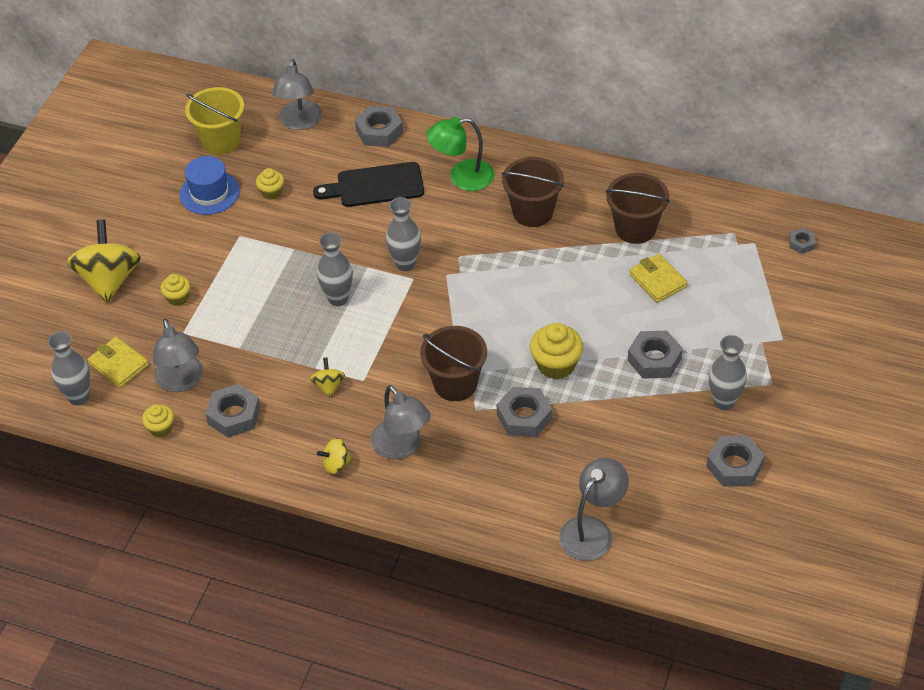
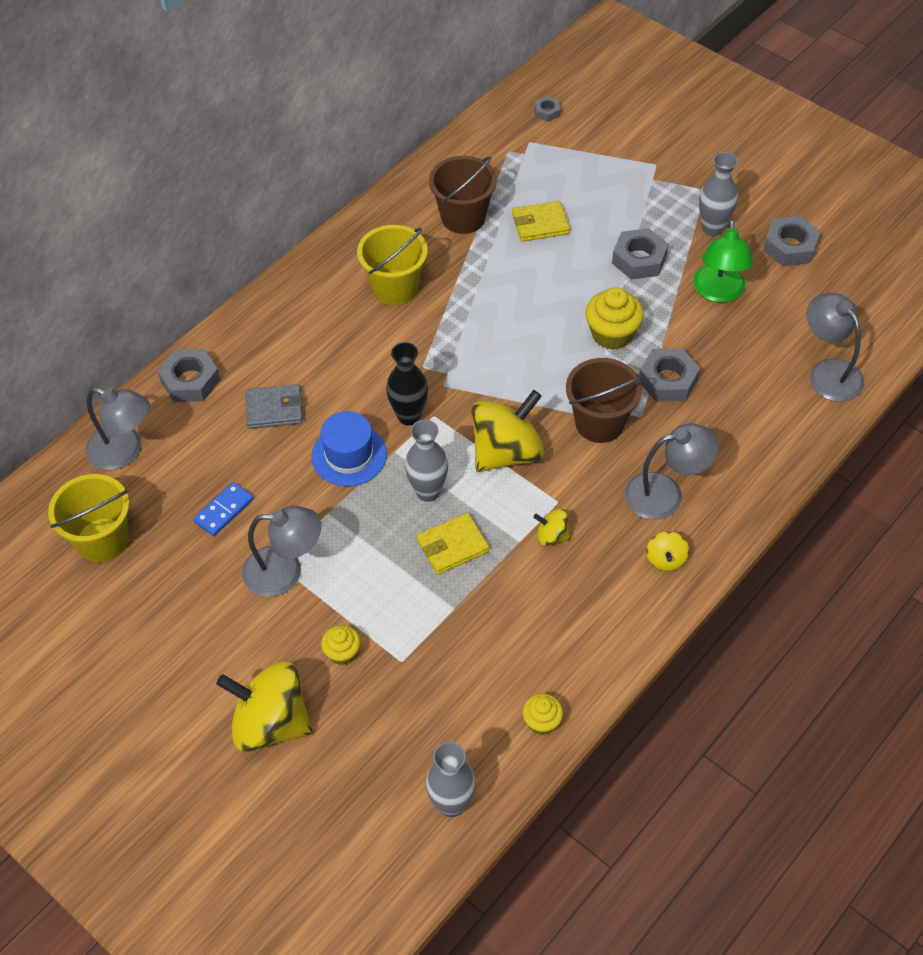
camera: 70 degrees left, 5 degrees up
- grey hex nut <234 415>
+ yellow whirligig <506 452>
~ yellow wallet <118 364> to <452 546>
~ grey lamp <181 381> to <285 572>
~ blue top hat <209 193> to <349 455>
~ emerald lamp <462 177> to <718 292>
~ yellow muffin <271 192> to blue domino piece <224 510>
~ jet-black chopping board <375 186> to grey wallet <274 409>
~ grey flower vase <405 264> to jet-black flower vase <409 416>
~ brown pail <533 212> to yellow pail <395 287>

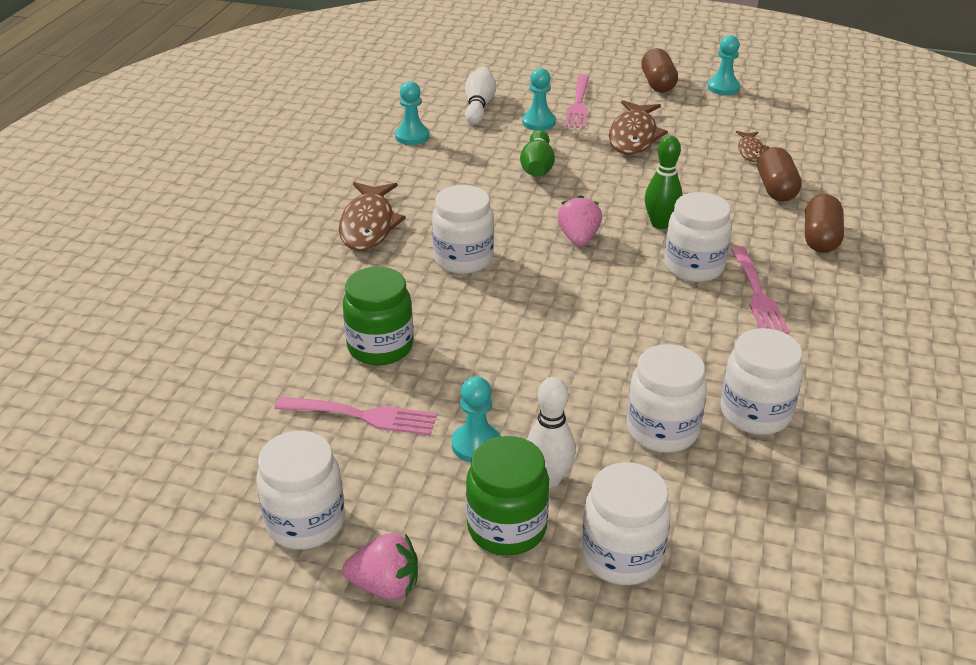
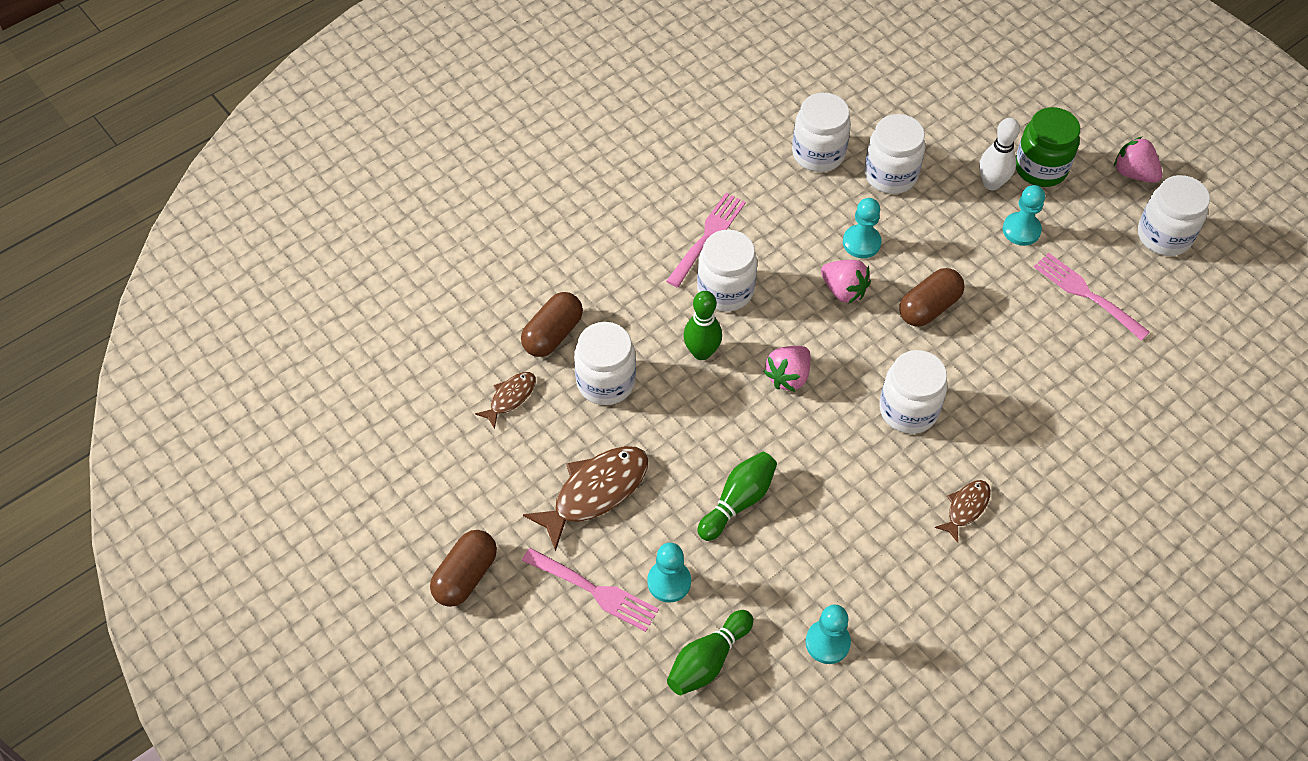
camera: 145 degrees left, 20 degrees up
- emerald preserve jar <380 347>
+ rosy toy strawberry <843 290>
~ pure white preserve jar <622 556> to <606 382>
~ aqua game pawn <723 87> to <861 242>
~ brown pill <820 238> to <929 307>
~ pure white bowling pin <479 106> to emerald bowling pin <707 660>
~ rosy dinner fork <578 104> = <594 591> 75 degrees clockwise
~ brown fish figure <368 225> = <965 508> x0.54

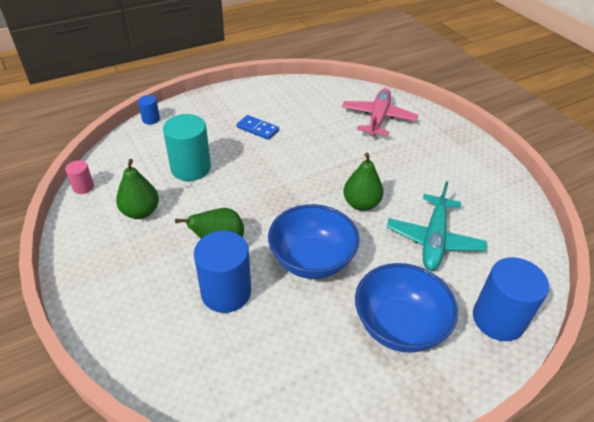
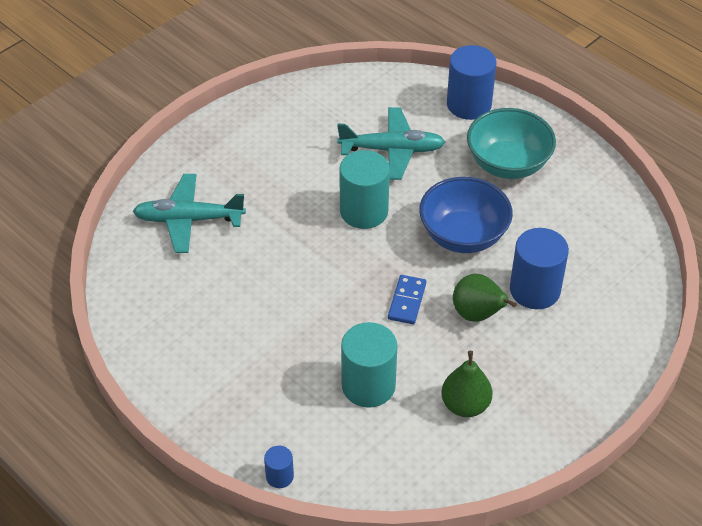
camera: 105 degrees left, 5 degrees up
- rosy solid cylinder <83 187>
~ blue domino piece <257 129> to <407 301>
~ emerald toy pear <361 204> to aqua solid cylinder <364 211>
~ rosy aeroplane <378 118> to aqua aeroplane <188 219>
~ blue bowl <399 326> to aqua bowl <508 164>

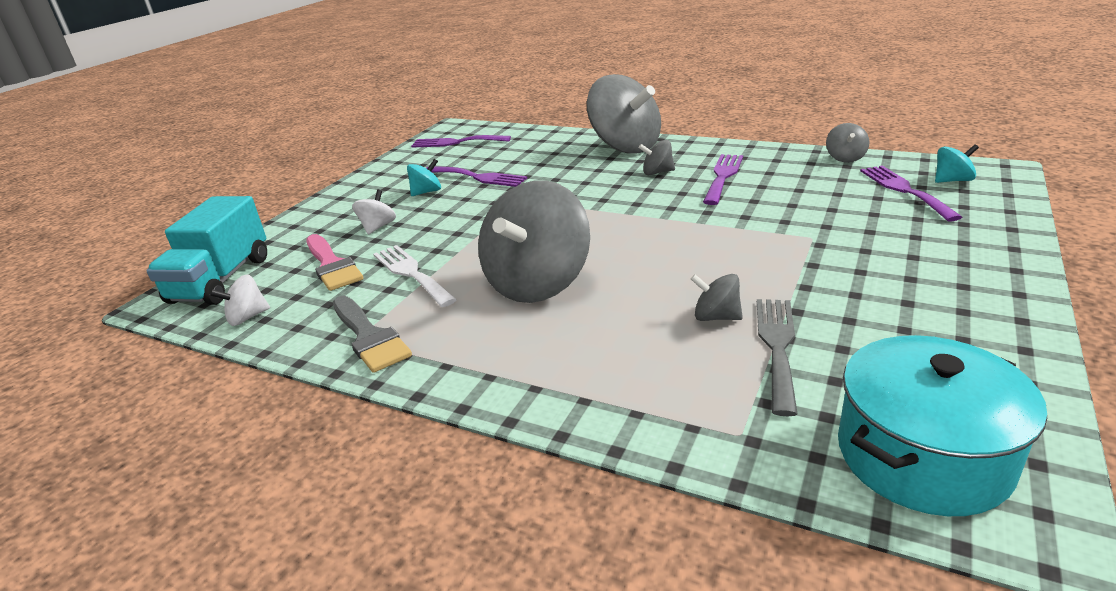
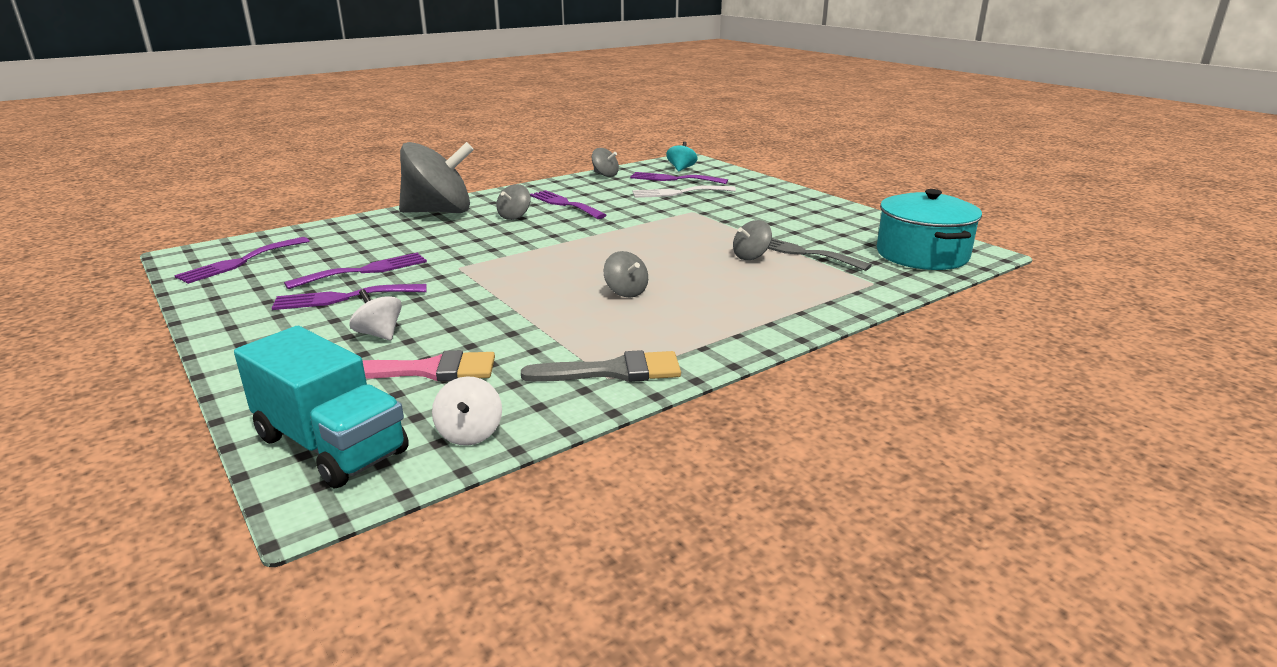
camera: 65 degrees left, 5 degrees down
~ pure white dinner fork <411 273> to <678 193>
~ aqua whirligig <426 192> to royal purple dinner fork <343 298>
~ grey whirligig <538 283> = <626 292> x0.43

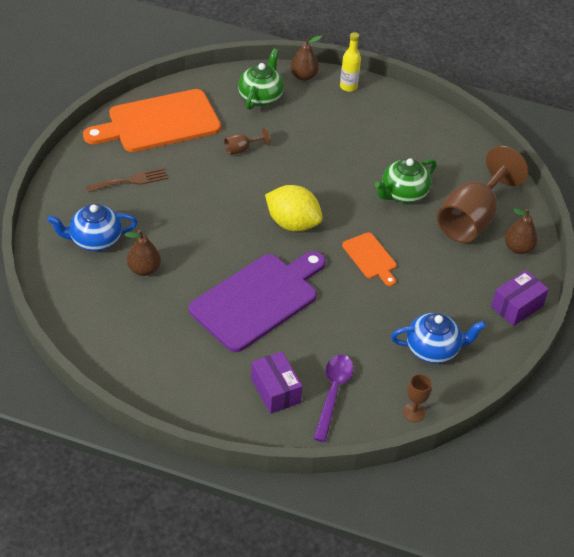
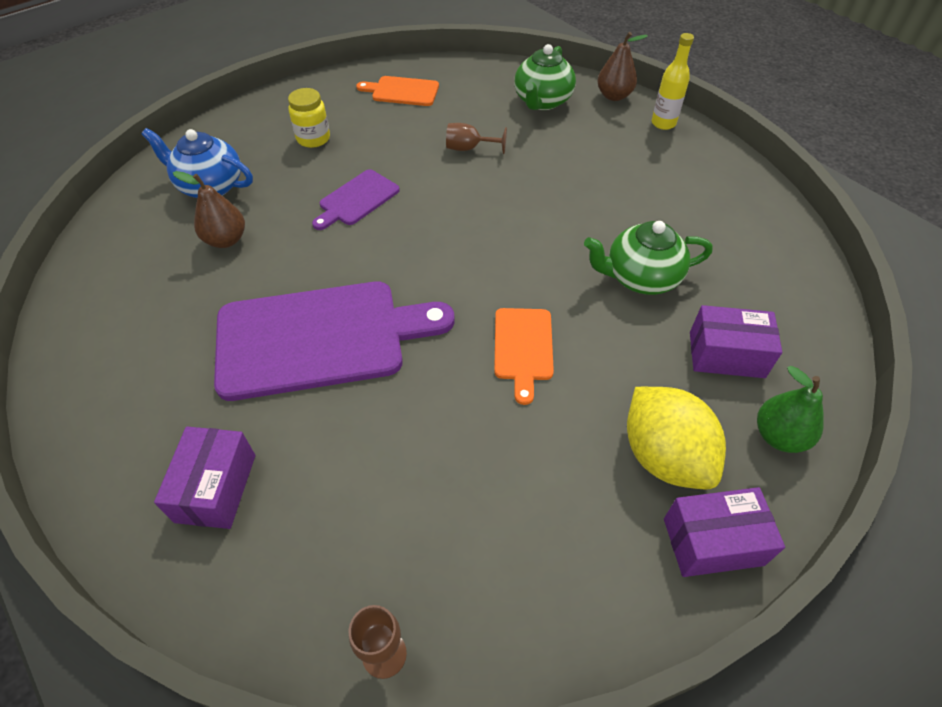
camera: 35 degrees right, 5 degrees up
- royal purple tablespoon <333 393>
- blue tea pot <433 349>
+ royal purple chopping board <356 199>
~ yellow citrus fruit <292 223> to <664 456>
~ brown dinner fork <131 181> to yellow preserve jar <313 138>
~ brown wine glass <472 218> to royal purple parcel <726 355>
~ brown toy pear <518 248> to emerald toy pear <779 436>
~ emerald tea pot <260 97> = <542 101> 150 degrees clockwise
~ bright orange chopping board <159 122> = <402 91> x0.48

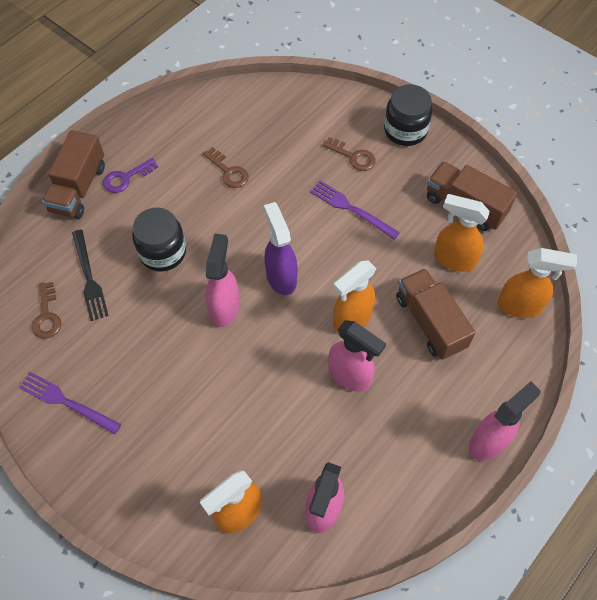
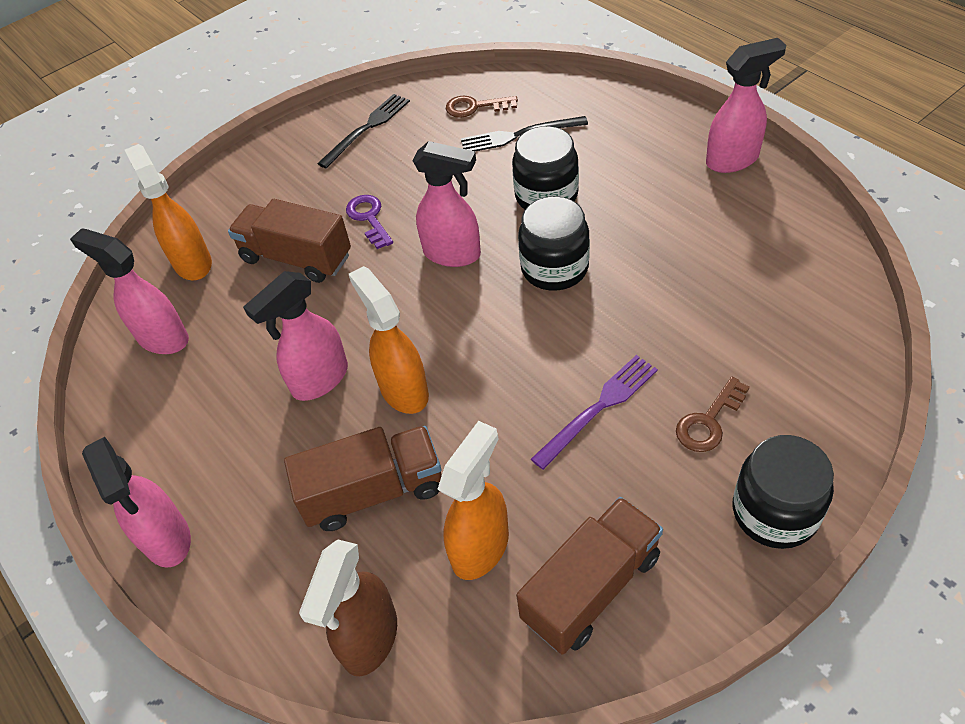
camera: 105 degrees right, 10 degrees down
- brown door key <228 171>
- royal purple spray cleaner <281 277>
+ jet-black preserve jar <554 268>
+ rosy spray cleaner <733 160>
~ brown toy truck <78 188> to <296 258>
~ royal purple door key <126 178> to <369 218>
~ royal purple dinner fork <67 402> to jet-black dinner fork <367 129>
~ bright orange spray cleaner <520 306> to brown spray cleaner <369 639>

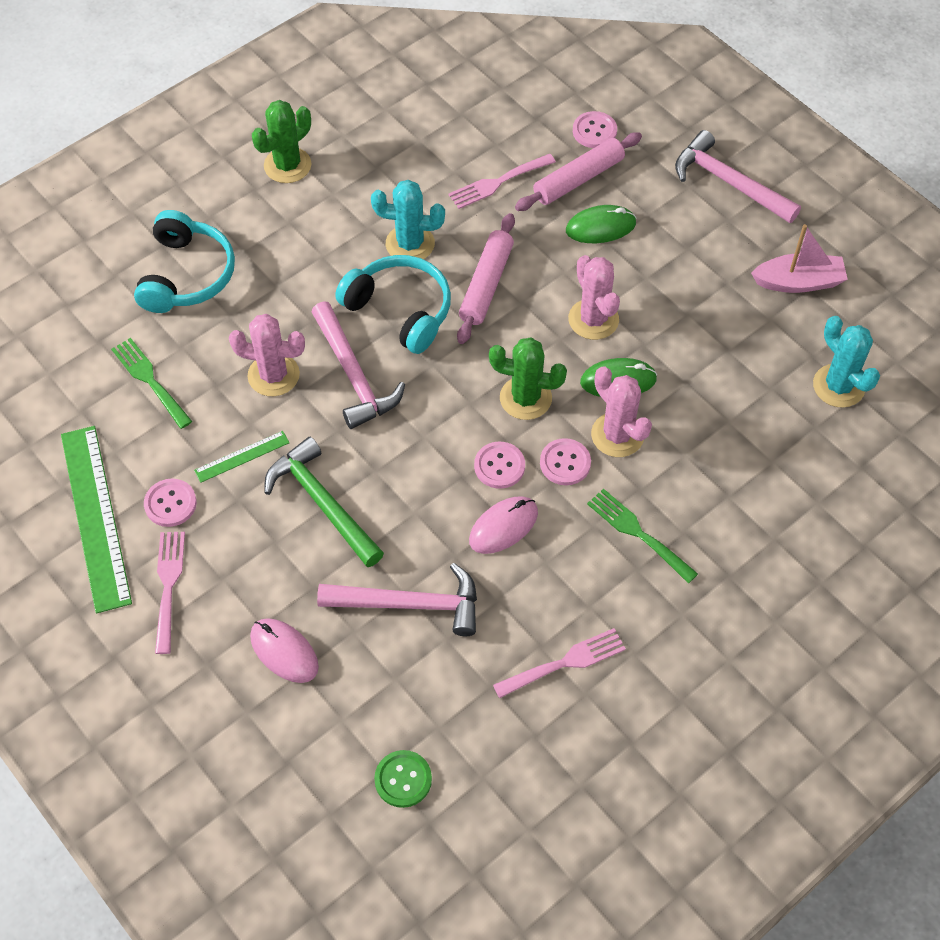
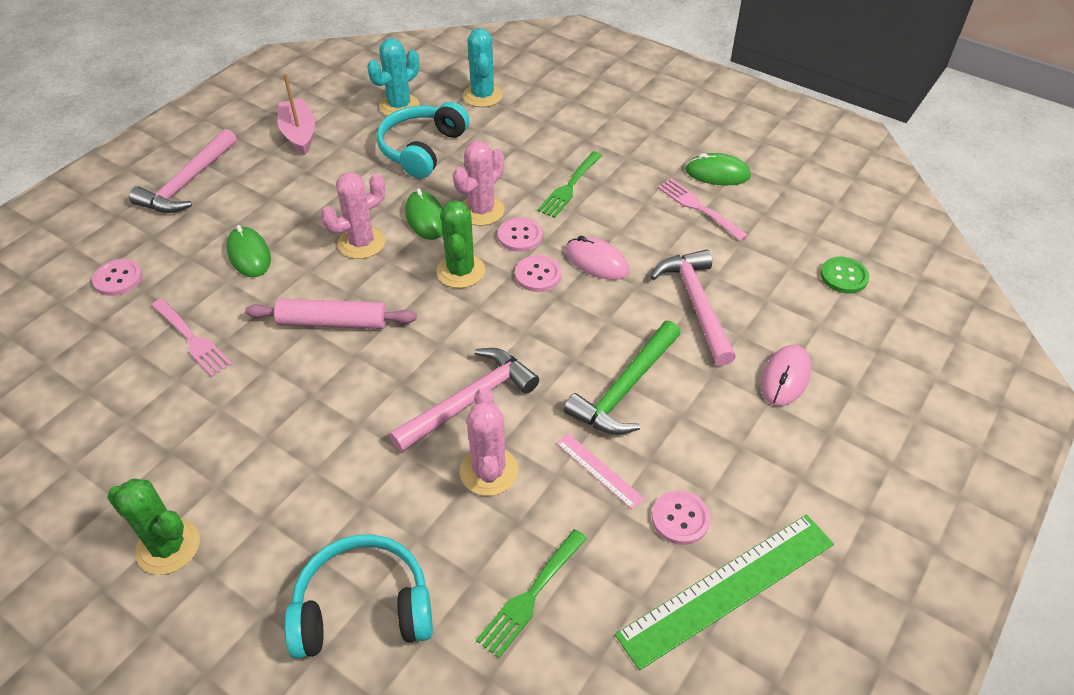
camera: 105 degrees left, 10 degrees down
- rosy dinner fork <168 585>
- rosy pastry roller <578 179>
+ emerald PC mouse <717 173>
~ aqua headphones <400 310> to <422 149>
~ aqua prickly plant <410 244> to <482 96>
~ emerald straightedge <242 456> to rosy straightedge <599 470>

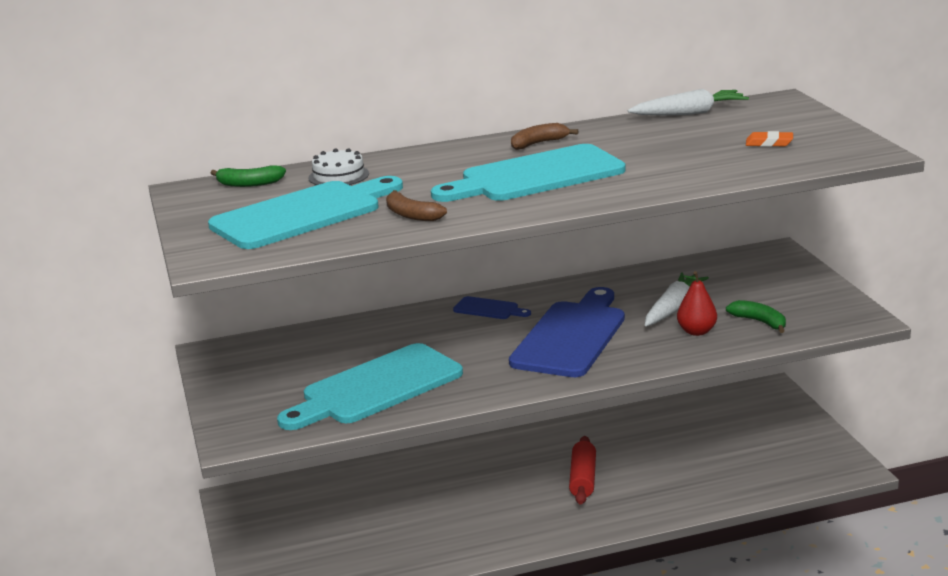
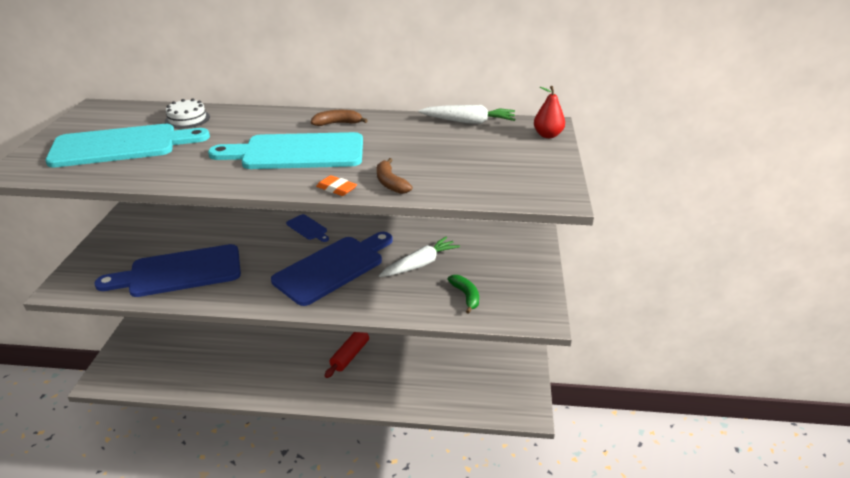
camera: 20 degrees right, 10 degrees up
- emerald banana <249 184>
~ brown banana <411 215> to <390 183>
~ red toy pear <696 331> to <547 135>
~ bright orange pencil eraser <769 143> to <336 188>
~ aqua chopping board <376 387> to blue chopping board <179 272>

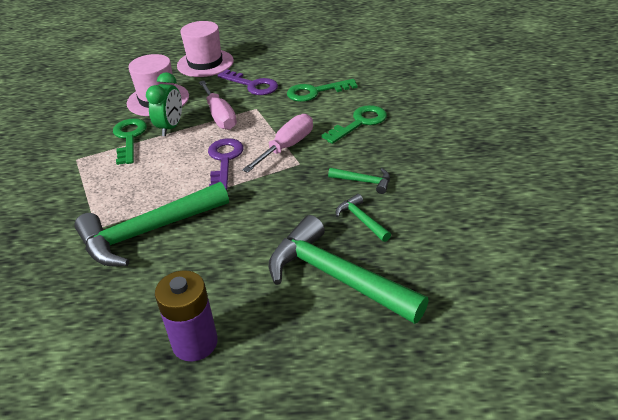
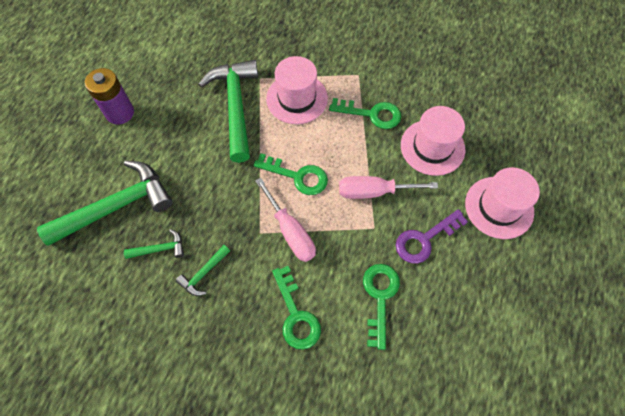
camera: 110 degrees right, 25 degrees up
- emerald alarm clock <170 127>
+ rosy top hat <297 98>
~ royal purple door key <224 160> to emerald door key <297 176>

